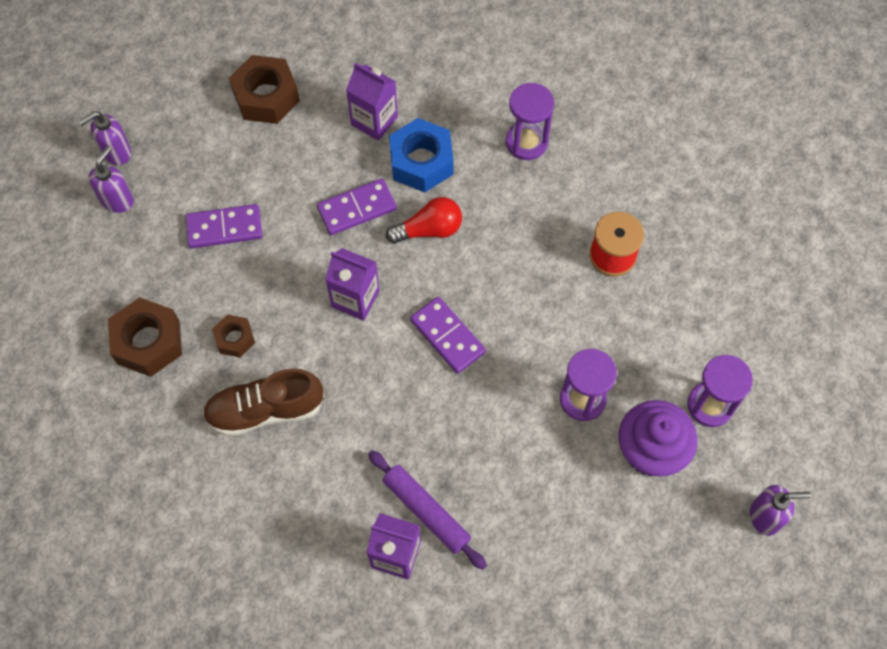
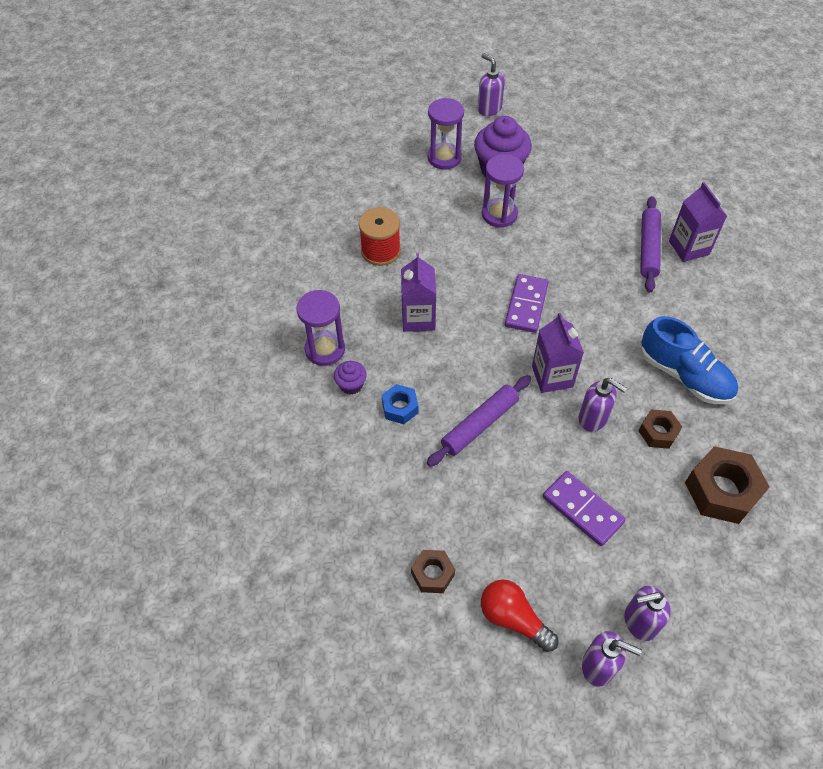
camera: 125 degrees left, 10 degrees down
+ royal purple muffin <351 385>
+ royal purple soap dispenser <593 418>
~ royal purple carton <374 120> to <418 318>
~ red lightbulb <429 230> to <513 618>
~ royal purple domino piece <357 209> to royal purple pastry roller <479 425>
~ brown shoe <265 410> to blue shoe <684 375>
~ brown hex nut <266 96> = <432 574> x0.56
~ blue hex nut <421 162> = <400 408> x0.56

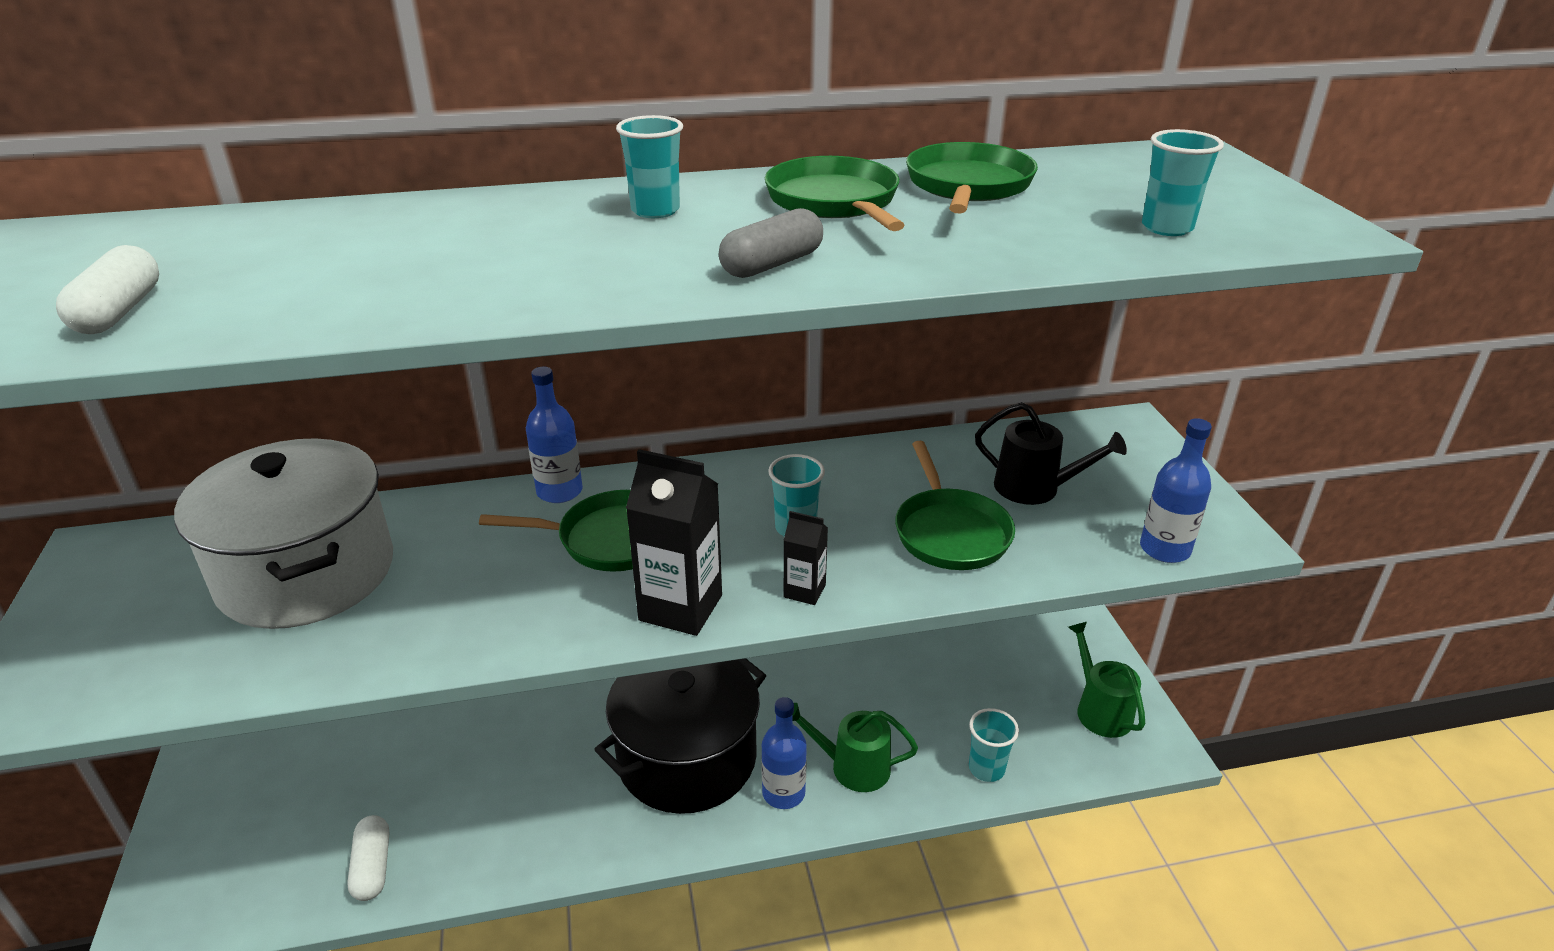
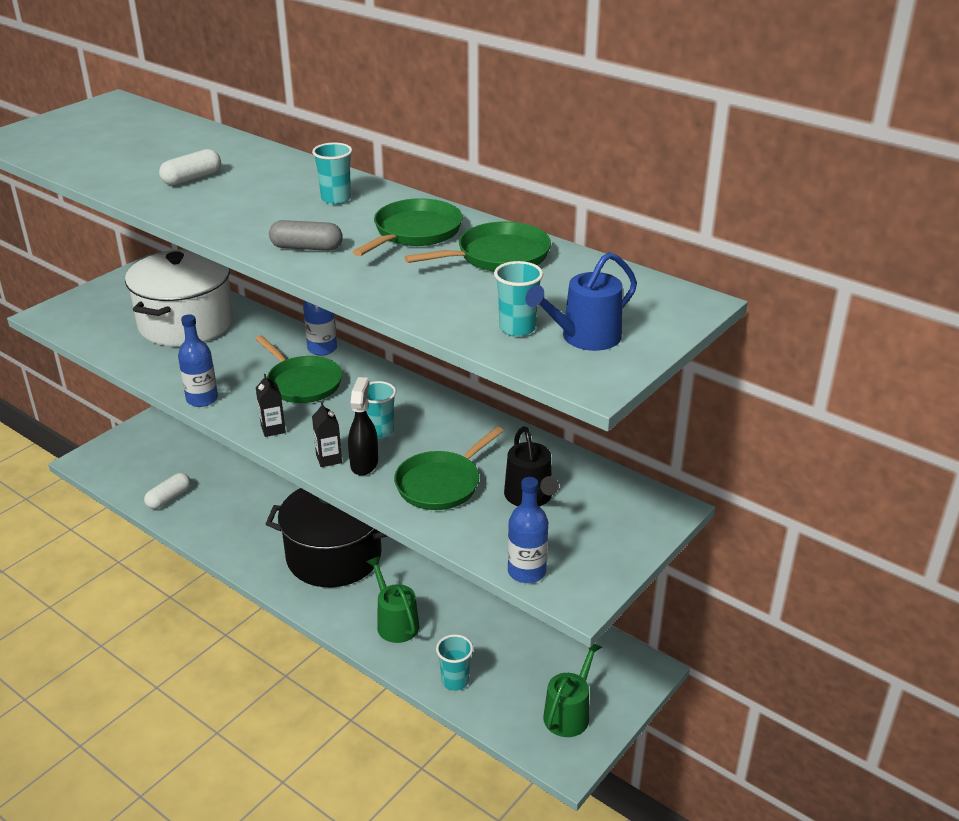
camera: 50 degrees right, 0 degrees up
+ jet-black spray cleaner <364 463>
+ blue watering pot <585 337>
~ pure white pill <119 311> to <192 178>
~ blue drink bottle <783 793> to <202 399>
~ jet-black carton <680 608> = <273 429> x0.53

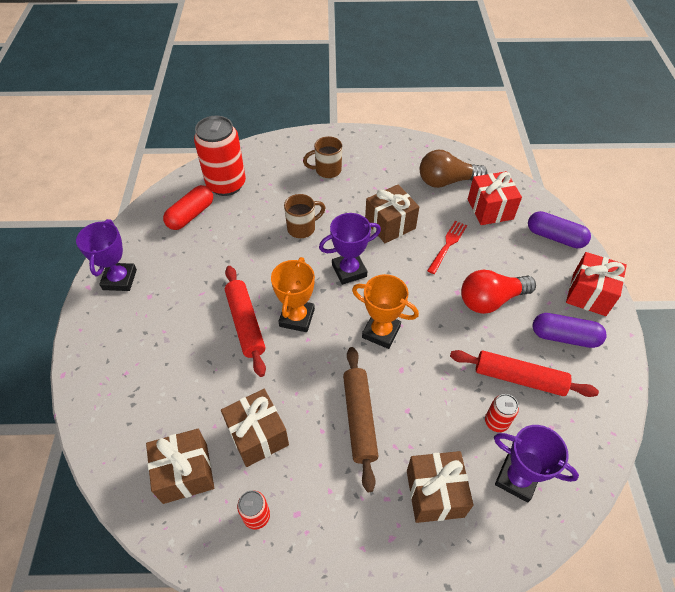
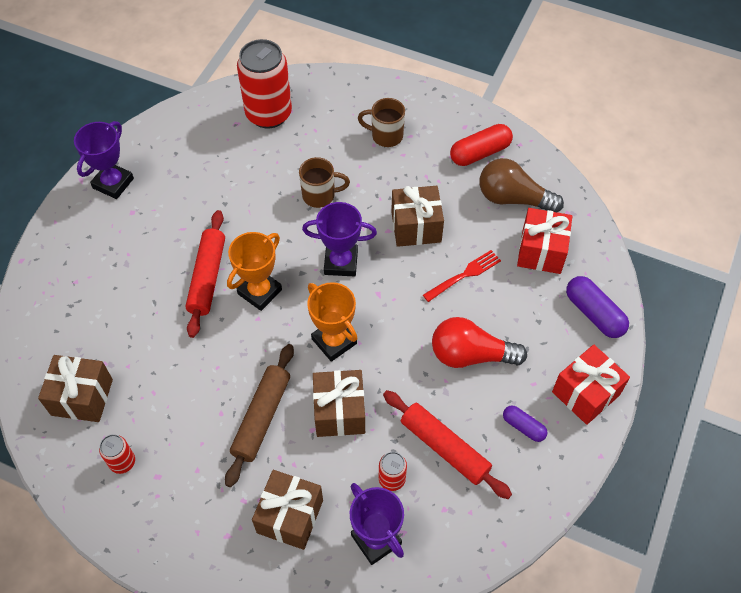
camera: 25 degrees right, 5 degrees up
~ red pill <191 215> to <480 153>
~ brown wrapped gift <257 435> to <339 412>
~ royal purple pill <564 337> = <523 427> x0.60

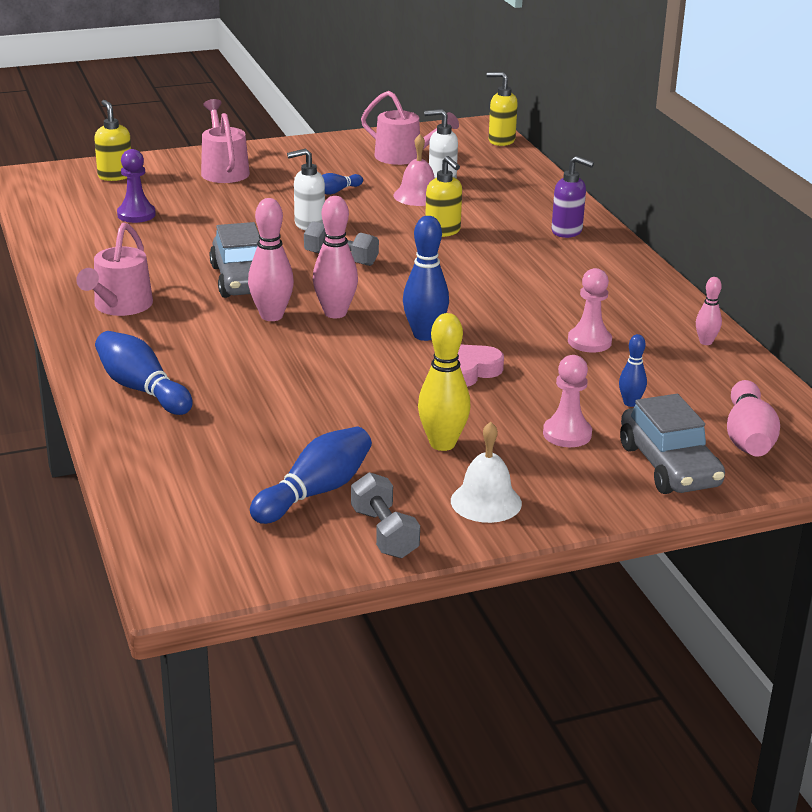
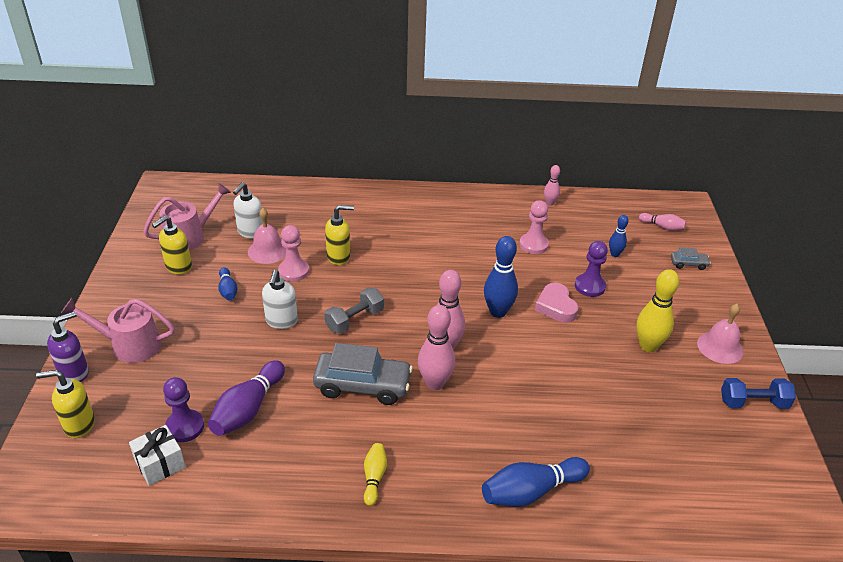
camera: 70 degrees left, 10 degrees up
- blue bowling pin <315 492>
+ pure white wrapped gift <160 464>
+ royal purple bowling pin <248 409>
+ royal purple game pawn <589 286>
~ yellow soap dispenser <501 141> to <178 267>
~ rosy game pawn <567 434> to <294 271>
~ royal purple soap dispenser <567 231> to <74 373>
~ rosy watering pot <119 306> to yellow bowling pin <374 477>
~ grey dumbbell <384 533> to blue dumbbell <753 403>
~ pure white bell <486 502> to rosy bell <720 347>
~ grey automobile <669 466> = <688 264> x0.47
~ rosy bowling pin <748 437> = <662 227> x0.56

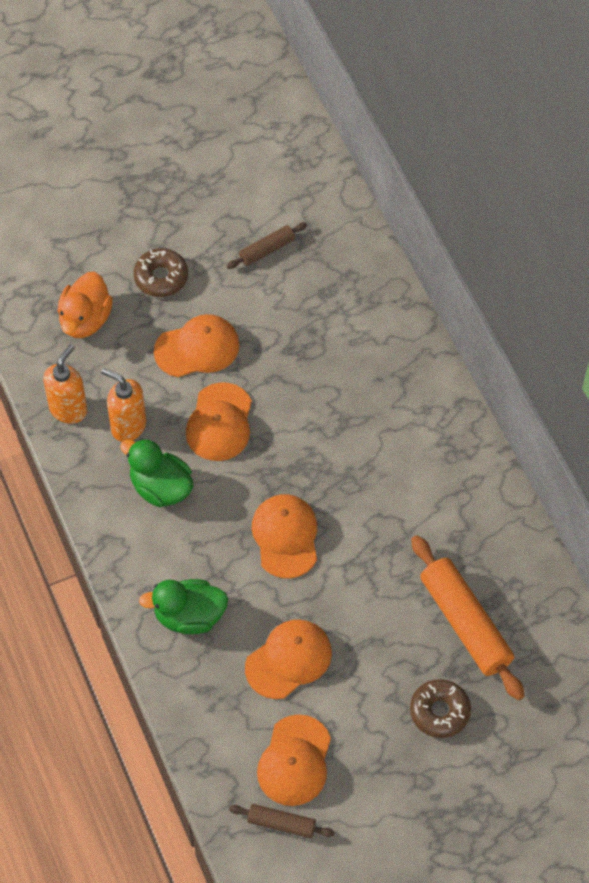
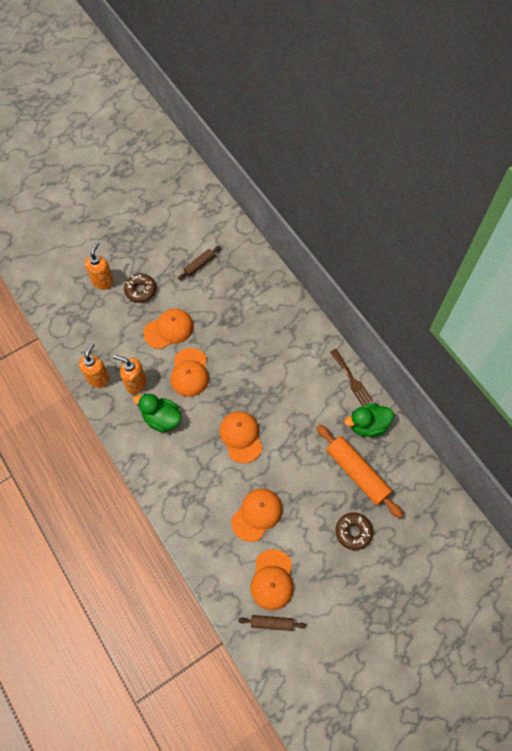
camera: 10 degrees left, 5 degrees up
- bright orange duck <85 319>
+ bright orange soap dispenser <103 282>
+ brown dinner fork <352 379>
~ emerald duck <189 616> to <367 425>

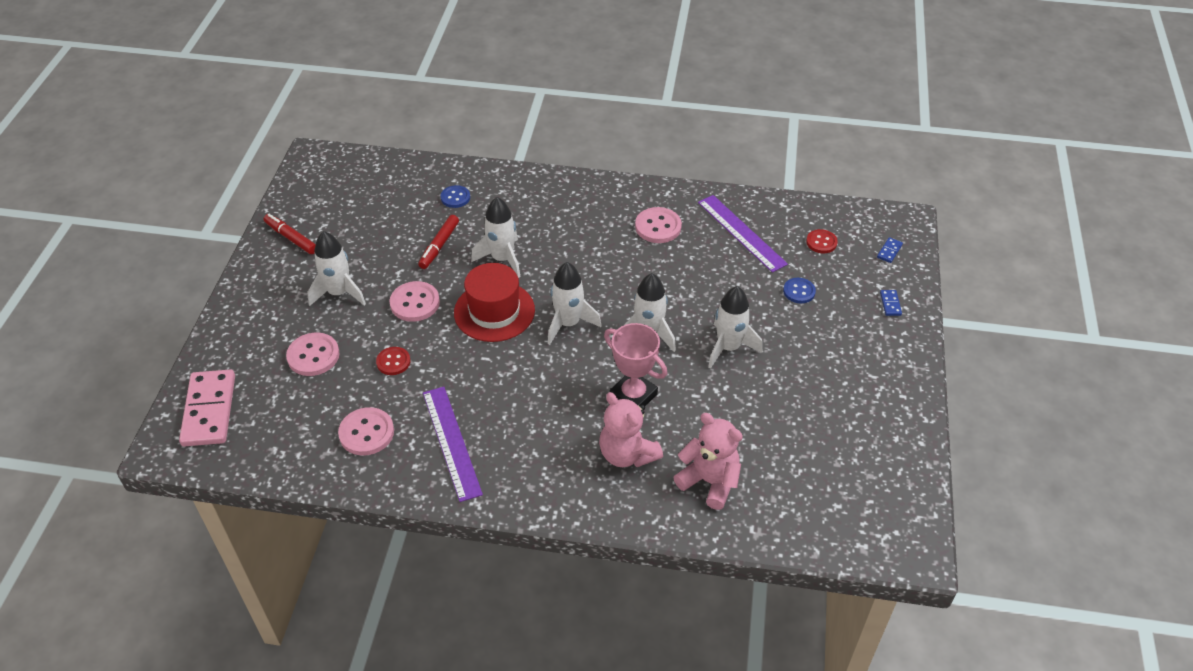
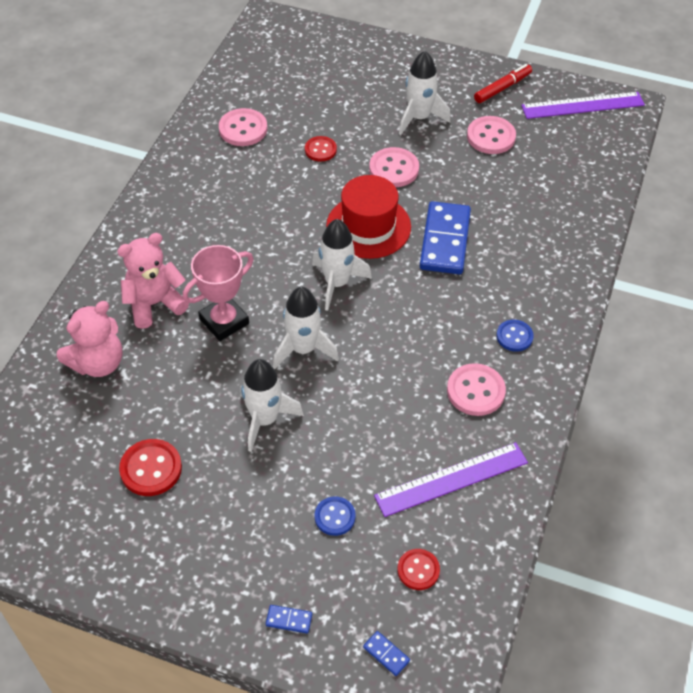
camera: 100 degrees right, 5 degrees up
- rosy domino piece <209 410>
- red felt pen <439 246>
+ red button <151 469>
~ rosy button <313 356> to <491 137>
~ royal purple straightedge <451 442> to <582 105>
~ blue button <455 197> to <514 336>
~ pure white rocket <502 259> to blue domino piece <444 240>

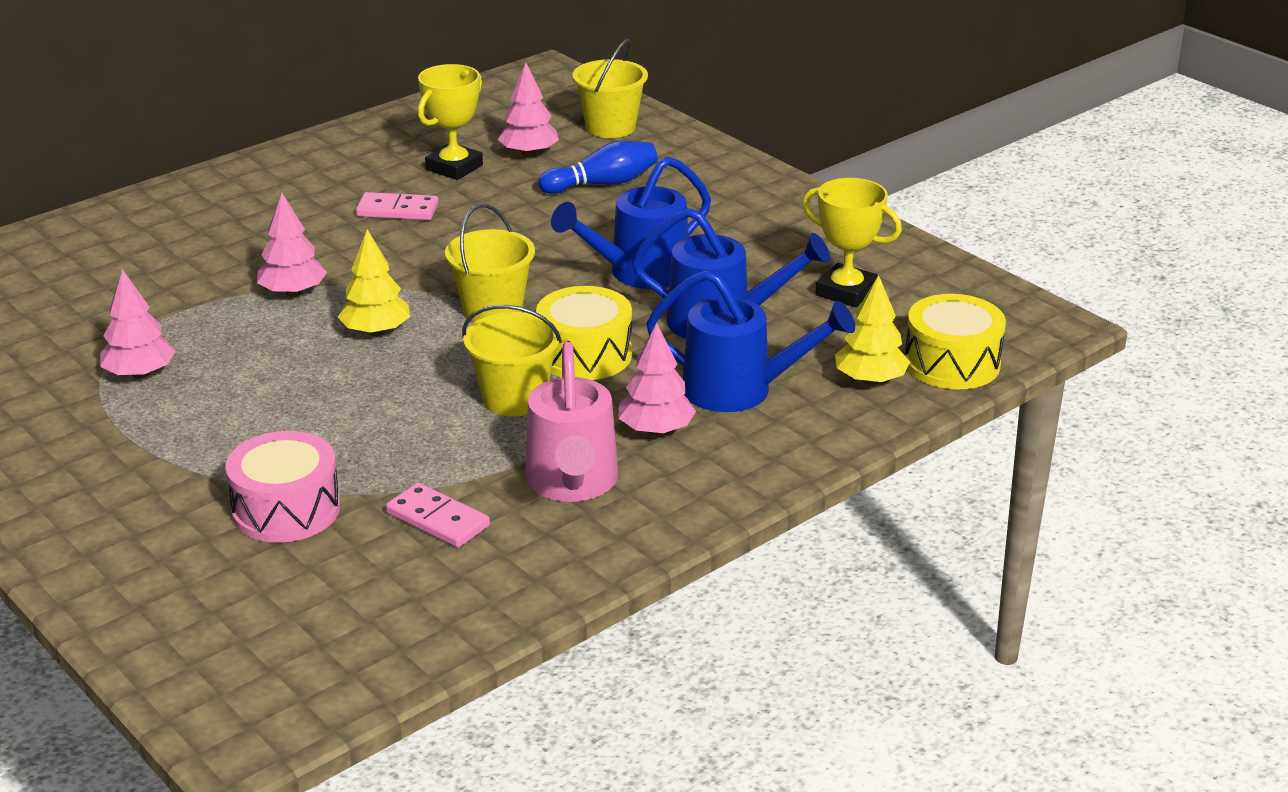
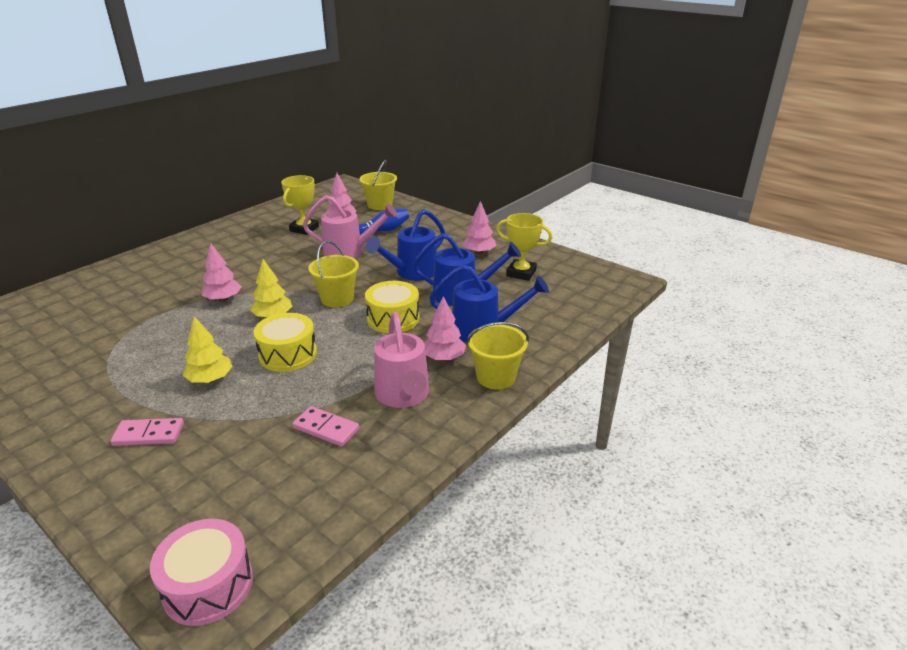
camera: 10 degrees left, 0 degrees up
+ rosy watering pot <350 251>
~ rosy tree <140 374> to <479 252>
~ rosy drum <286 510> to <208 585>
~ rosy domino piece <397 210> to <149 434>
~ yellow pail <514 399> to <496 377>
~ yellow tree <870 380> to <210 379>
~ yellow drum <952 363> to <288 354>

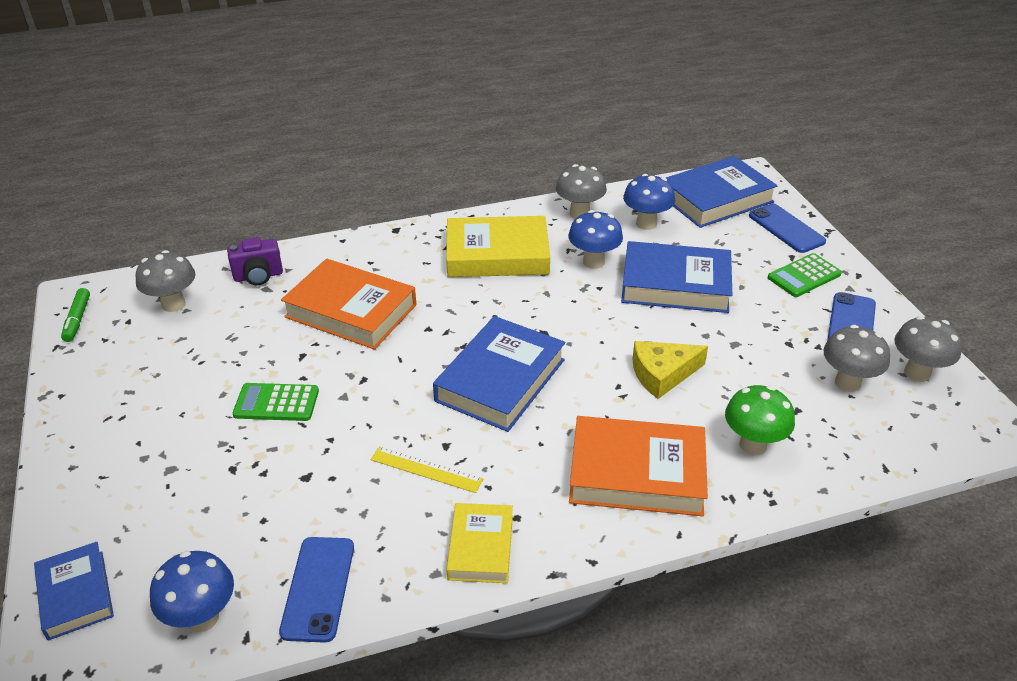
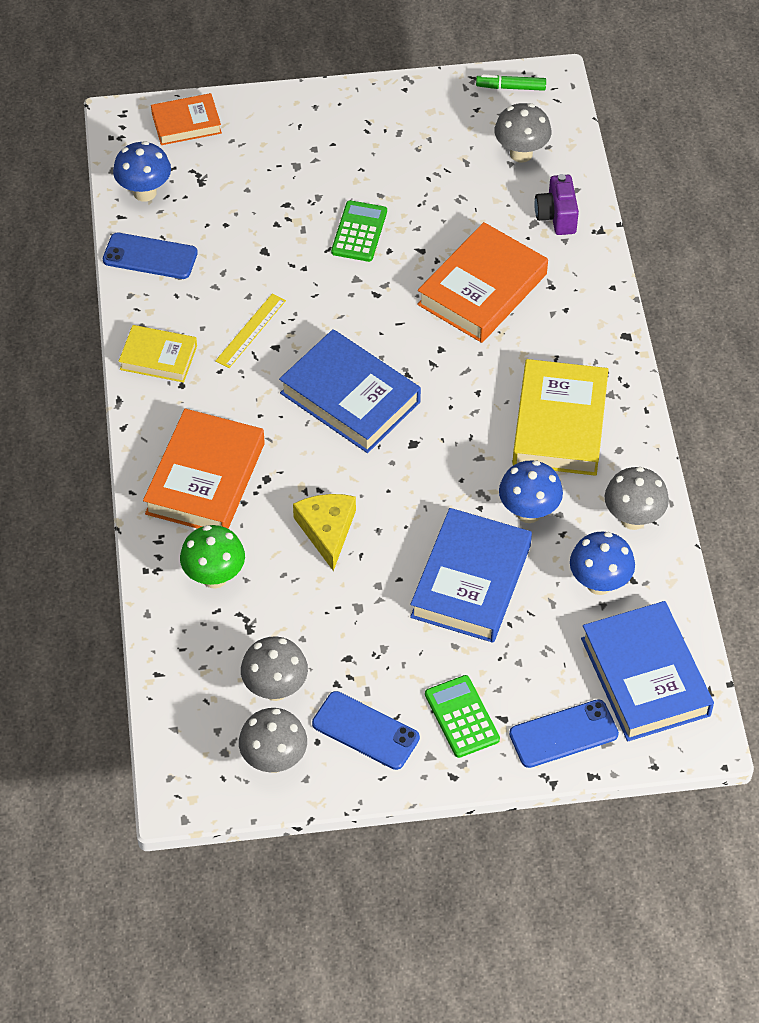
camera: 100 degrees right, 15 degrees up
~ blue hardcover <76 594> to bright orange hardcover <186 123>

